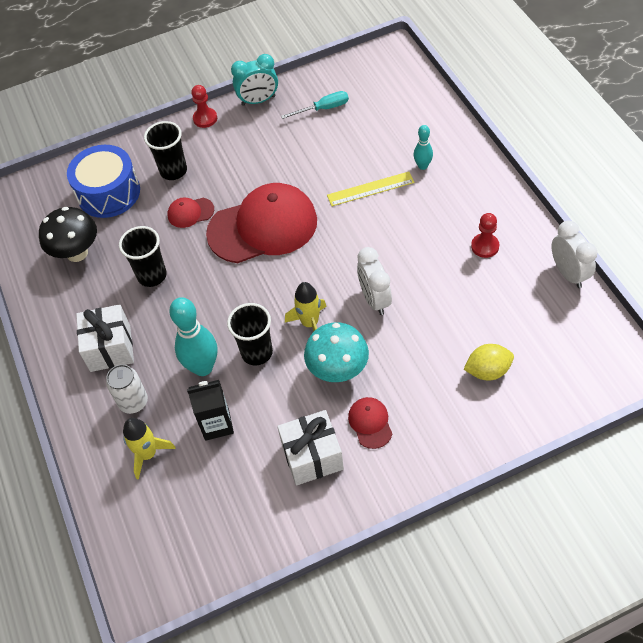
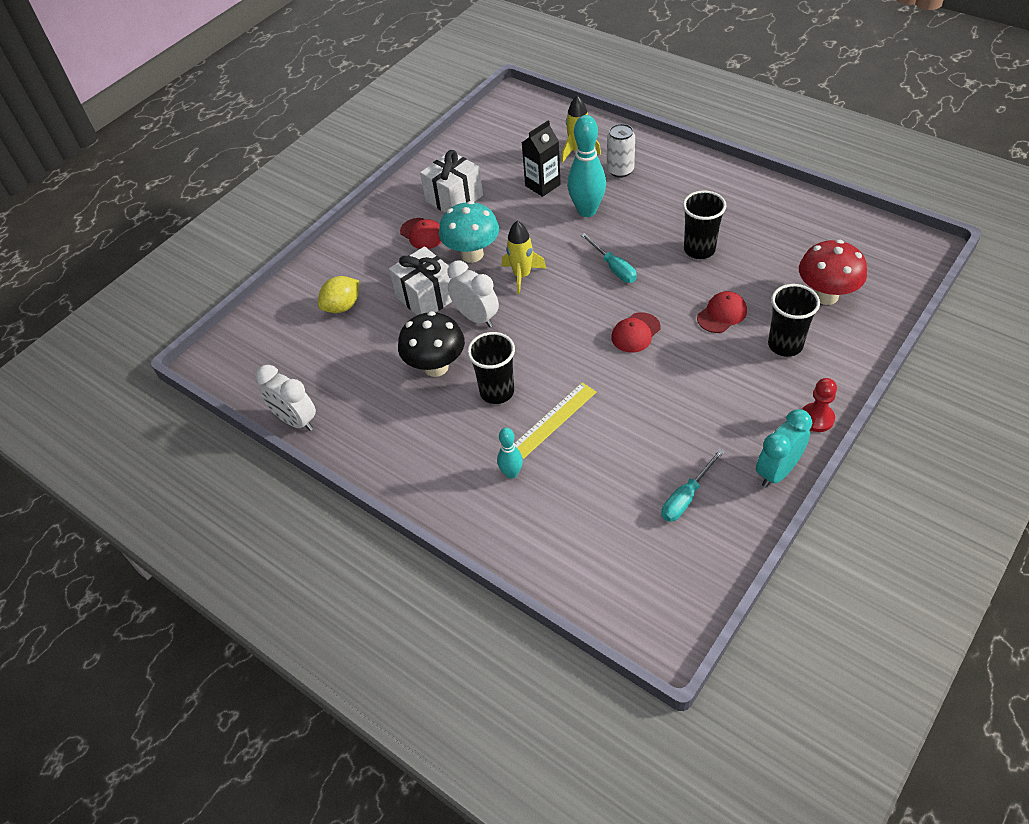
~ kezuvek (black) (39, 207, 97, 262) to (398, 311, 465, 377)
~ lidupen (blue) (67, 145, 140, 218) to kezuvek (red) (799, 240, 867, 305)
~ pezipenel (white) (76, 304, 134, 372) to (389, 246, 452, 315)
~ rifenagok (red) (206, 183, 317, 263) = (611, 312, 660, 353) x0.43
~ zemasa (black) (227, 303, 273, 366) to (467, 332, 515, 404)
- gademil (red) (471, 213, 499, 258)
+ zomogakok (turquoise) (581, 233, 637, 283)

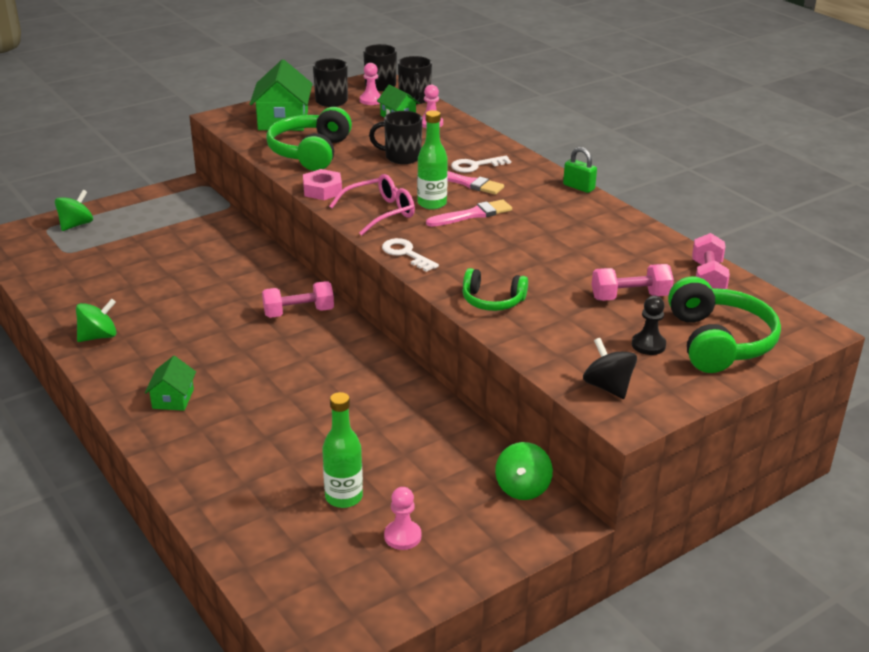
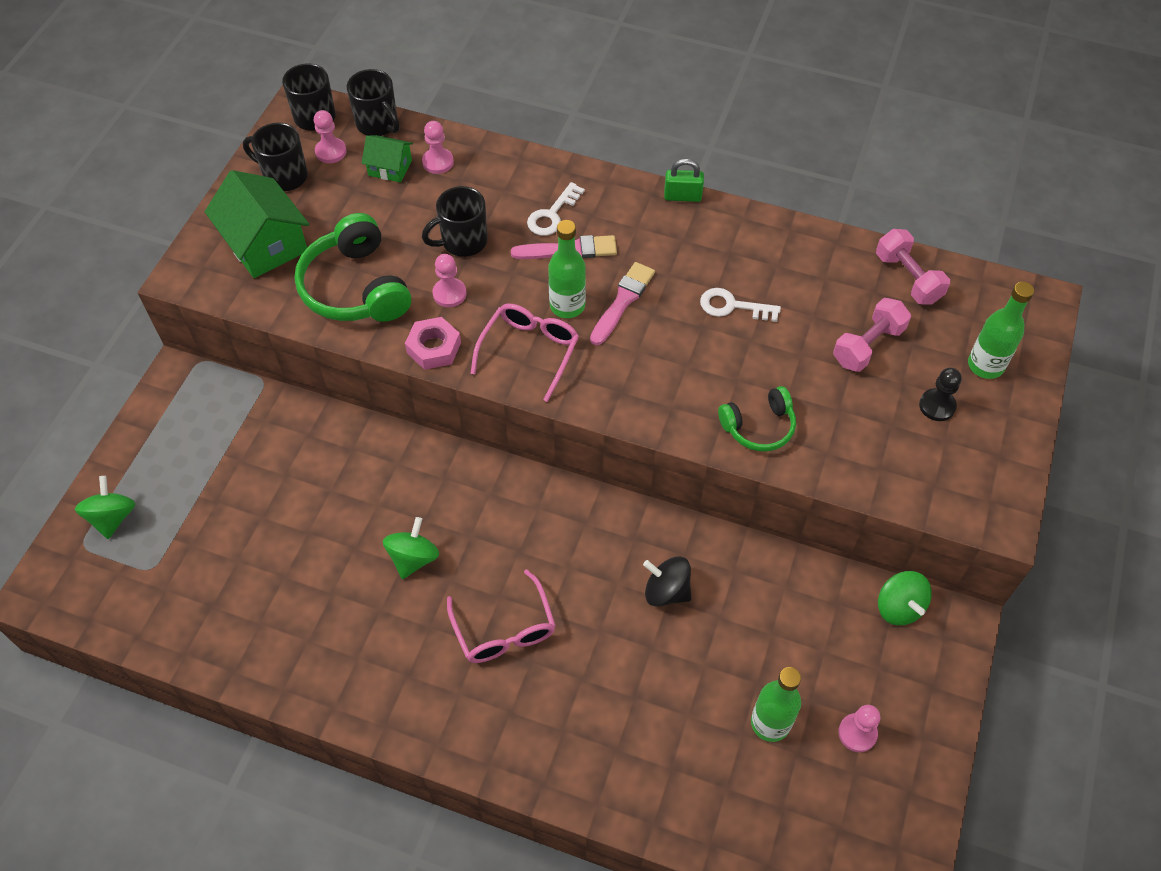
~ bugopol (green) (76, 299, 117, 342) to (383, 517, 439, 579)
- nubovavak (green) (145, 356, 196, 411)
- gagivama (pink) (262, 281, 334, 318)
~ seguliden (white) (382, 238, 439, 272) to (700, 288, 781, 322)
~ bugopol (black) (583, 338, 637, 399) to (643, 557, 691, 607)
~ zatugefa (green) (668, 276, 781, 373) to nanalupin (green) (968, 282, 1034, 379)
+ gademil (pink) (432, 254, 466, 307)
+ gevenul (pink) (447, 569, 556, 663)

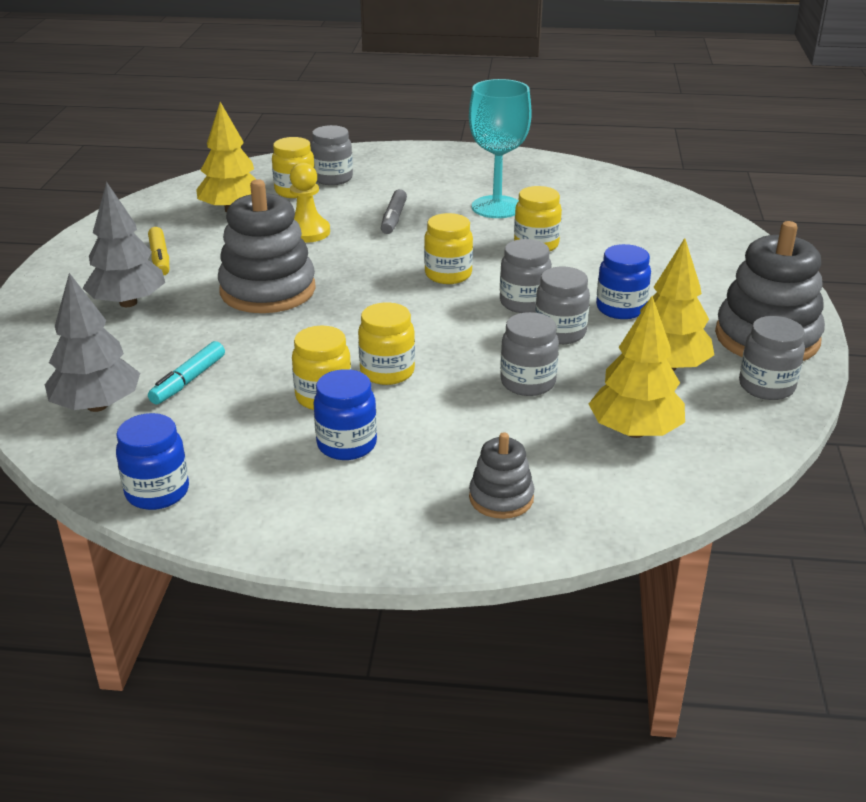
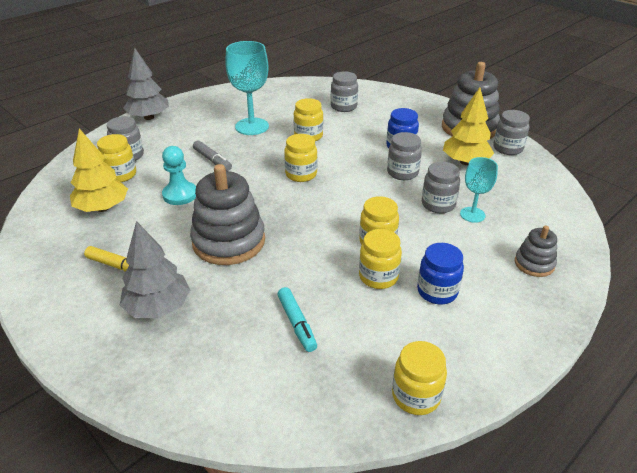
~ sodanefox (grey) (45, 273, 140, 412) to (124, 48, 169, 120)
~ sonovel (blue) (116, 413, 189, 510) to sonovel (yellow) (392, 341, 447, 415)
~ gademil (yellow) (290, 163, 330, 243) to gademil (turquoise) (162, 146, 196, 205)
~ sonovel (grey) (500, 239, 552, 313) to (331, 71, 358, 112)
- sodanefox (yellow) (589, 296, 685, 438)
+ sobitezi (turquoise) (460, 157, 498, 223)

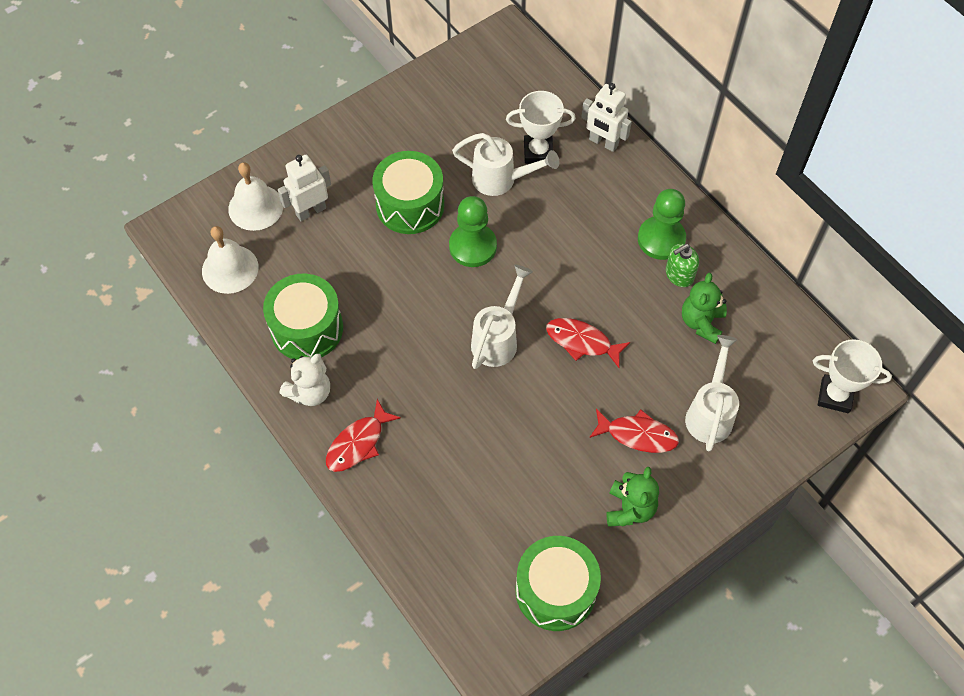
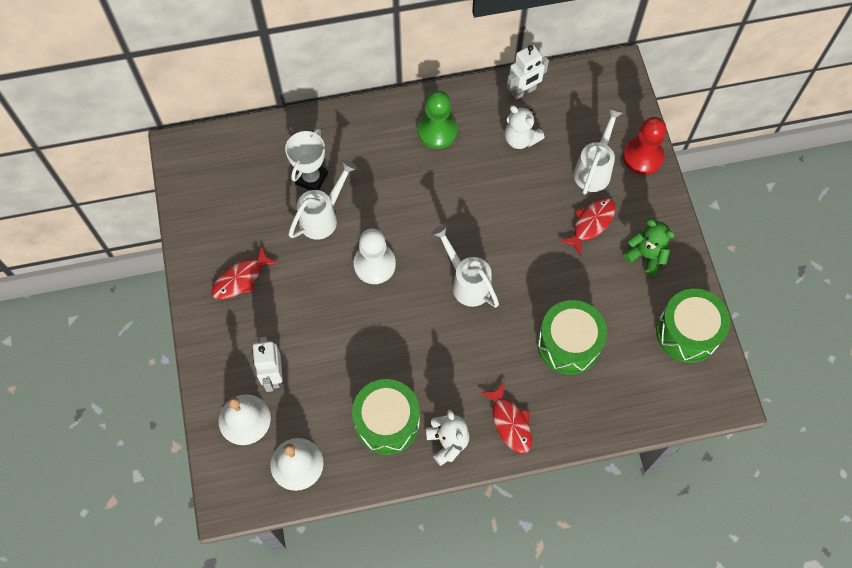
~ lidupen (green) (372, 151, 444, 234) to (537, 300, 607, 375)
~ gademil (green) (449, 196, 497, 267) to gademil (white) (354, 228, 396, 284)
~ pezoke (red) (546, 318, 630, 368) to (212, 246, 278, 300)
~ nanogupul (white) (581, 83, 632, 152) to (507, 45, 549, 100)
- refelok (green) (666, 244, 699, 287)
~ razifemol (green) (682, 273, 727, 344) to razifemol (white) (505, 105, 545, 149)
~ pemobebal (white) (685, 335, 739, 452) = (574, 107, 624, 194) 75 degrees clockwise
- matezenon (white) (813, 339, 892, 413)
+ gademil (red) (623, 117, 667, 175)

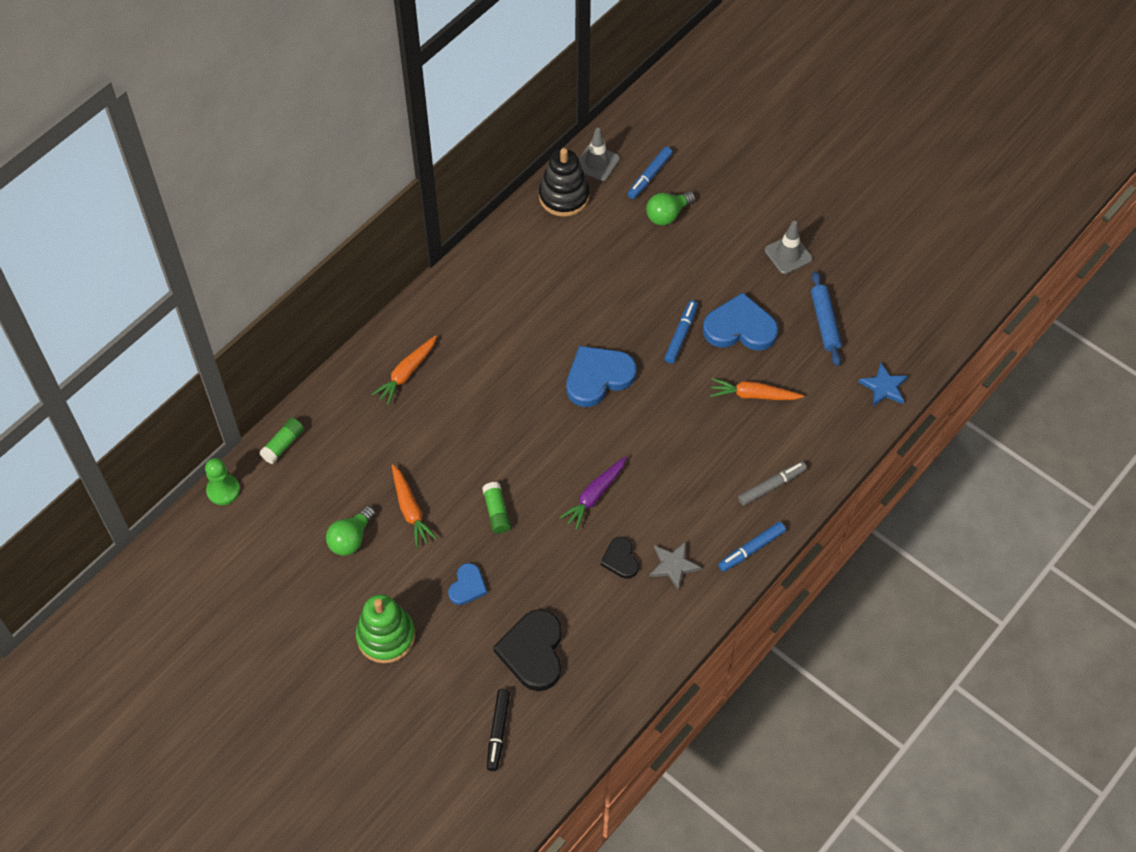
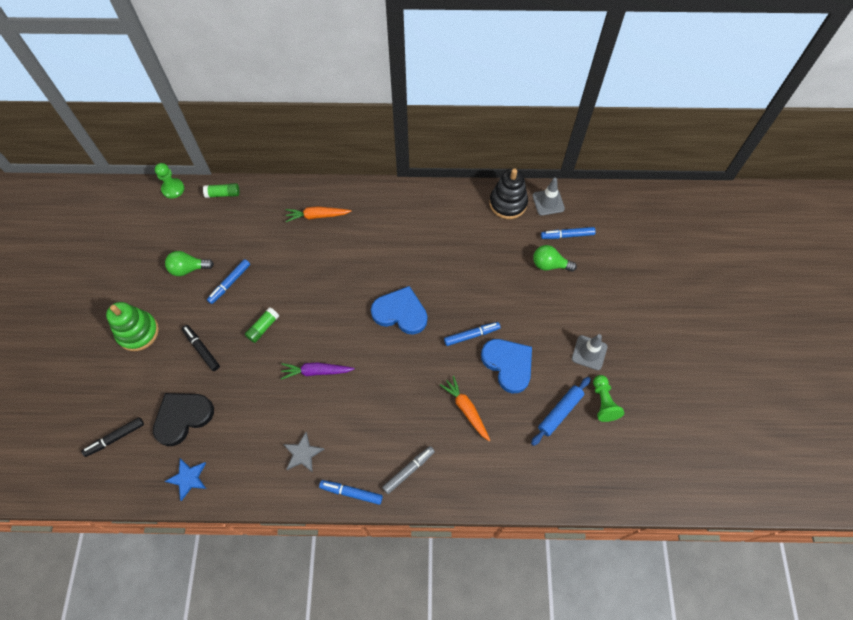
~ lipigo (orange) (392, 464, 437, 547) to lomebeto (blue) (207, 259, 250, 304)
~ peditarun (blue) (448, 563, 487, 605) to lomebeto (black) (182, 325, 220, 371)
- peditarun (black) (600, 537, 639, 579)
~ lomebeto (grey) (738, 461, 807, 506) = (382, 446, 435, 494) 60 degrees counterclockwise
~ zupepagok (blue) (859, 362, 908, 406) to (165, 458, 206, 501)
+ gademil (green) (593, 375, 624, 422)

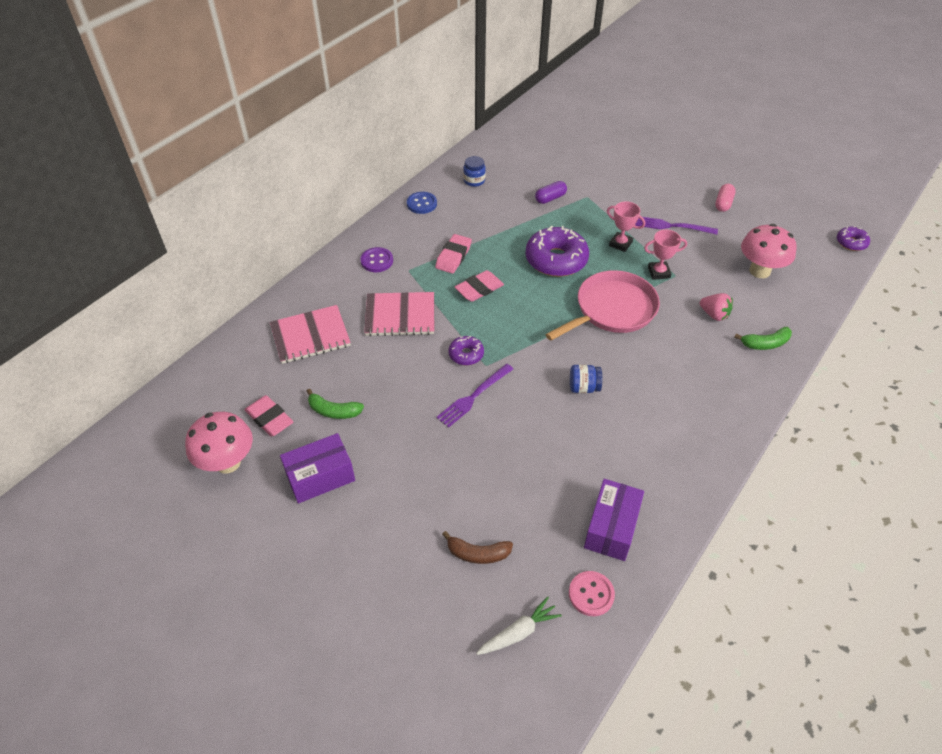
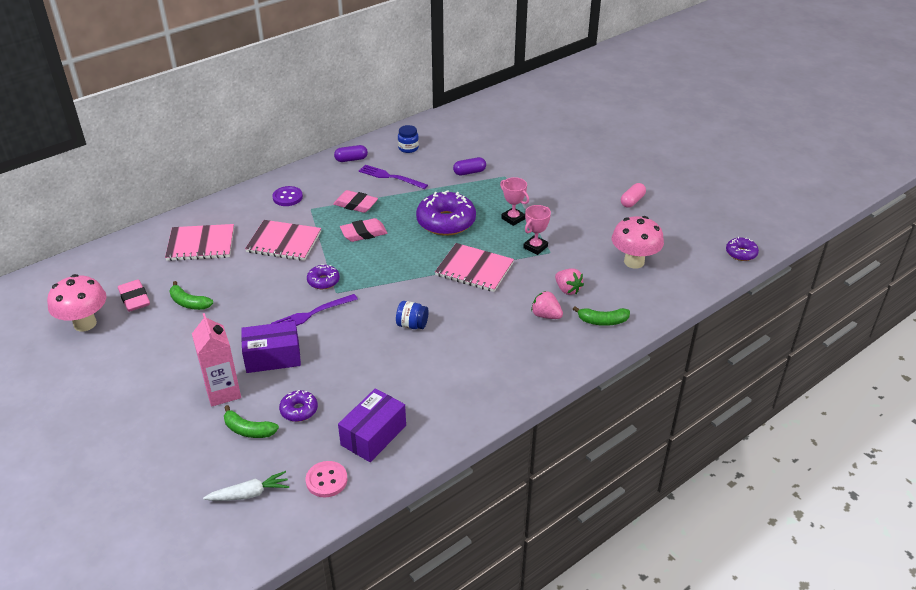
~ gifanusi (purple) (280, 433, 355, 504) to (241, 321, 301, 373)
~ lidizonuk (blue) (407, 192, 437, 214) to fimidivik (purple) (334, 145, 368, 162)
~ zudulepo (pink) (435, 234, 472, 273) = (333, 190, 378, 213) 75 degrees clockwise
~ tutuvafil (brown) (442, 531, 513, 564) to tutuvafil (green) (224, 405, 279, 438)
~ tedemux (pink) (545, 270, 660, 341) to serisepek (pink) (435, 243, 514, 292)
~ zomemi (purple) (635, 217, 718, 235) to (359, 165, 428, 189)
~ matezenon (pink) (644, 230, 687, 280) = (523, 205, 551, 255) 60 degrees counterclockwise
+ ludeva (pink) (192, 313, 241, 407)
+ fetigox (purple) (279, 390, 318, 422)
+ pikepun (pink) (531, 291, 563, 319)

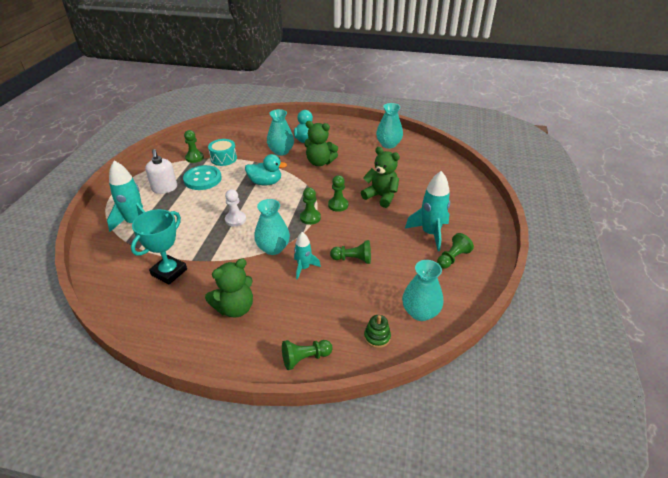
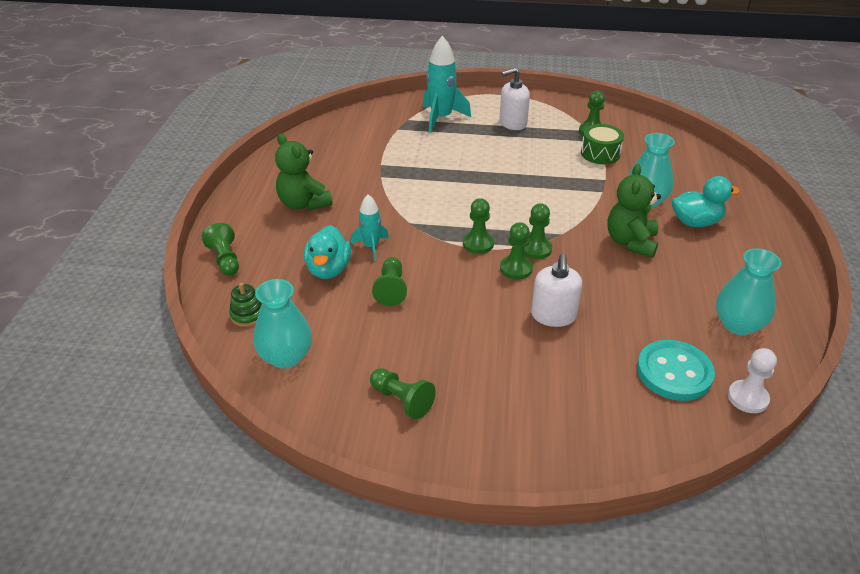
- matezenon (turquoise) (131, 209, 187, 285)
~ lidizonuk (turquoise) (183, 165, 222, 190) to (637, 340, 715, 401)
~ lidupen (turquoise) (208, 139, 237, 166) to lidupen (green) (581, 124, 624, 164)
~ gademil (white) (225, 189, 246, 227) to (728, 348, 777, 413)
~ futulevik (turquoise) (245, 154, 287, 186) to (304, 225, 351, 279)
- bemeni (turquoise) (254, 199, 290, 255)
~ razifemol (green) (361, 147, 400, 208) to refelok (white) (531, 253, 582, 327)
- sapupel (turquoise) (405, 171, 450, 251)
+ gademil (green) (524, 203, 552, 259)

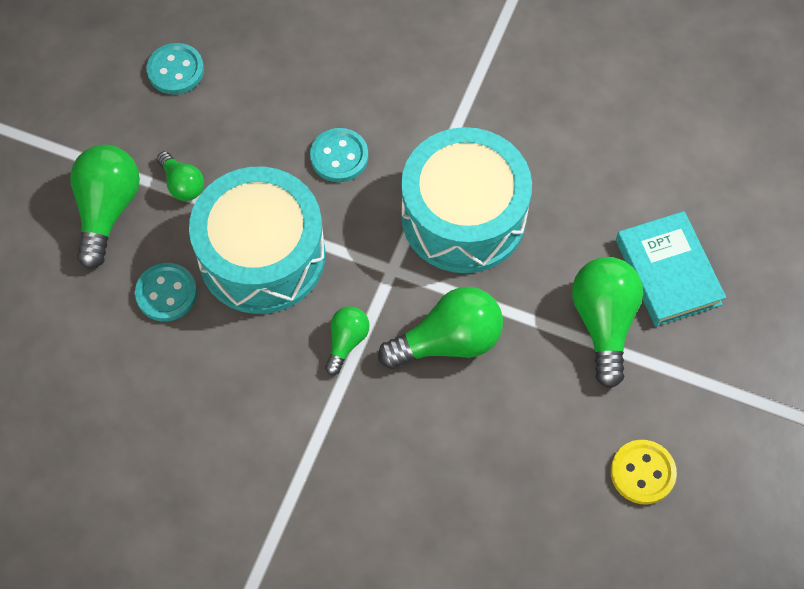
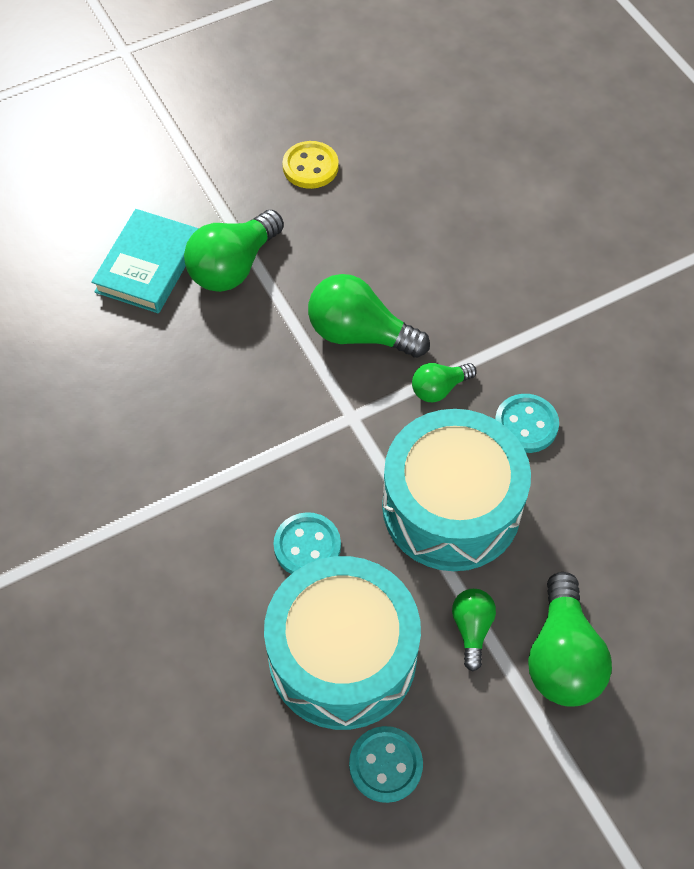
~ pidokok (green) (70, 145, 140, 269) = (528, 572, 612, 707) 45 degrees counterclockwise
~ lidizonuk (turquoise) (135, 263, 197, 321) to (495, 394, 559, 453)
~ lidupen (turquoise) (401, 127, 532, 273) to (264, 556, 421, 730)

